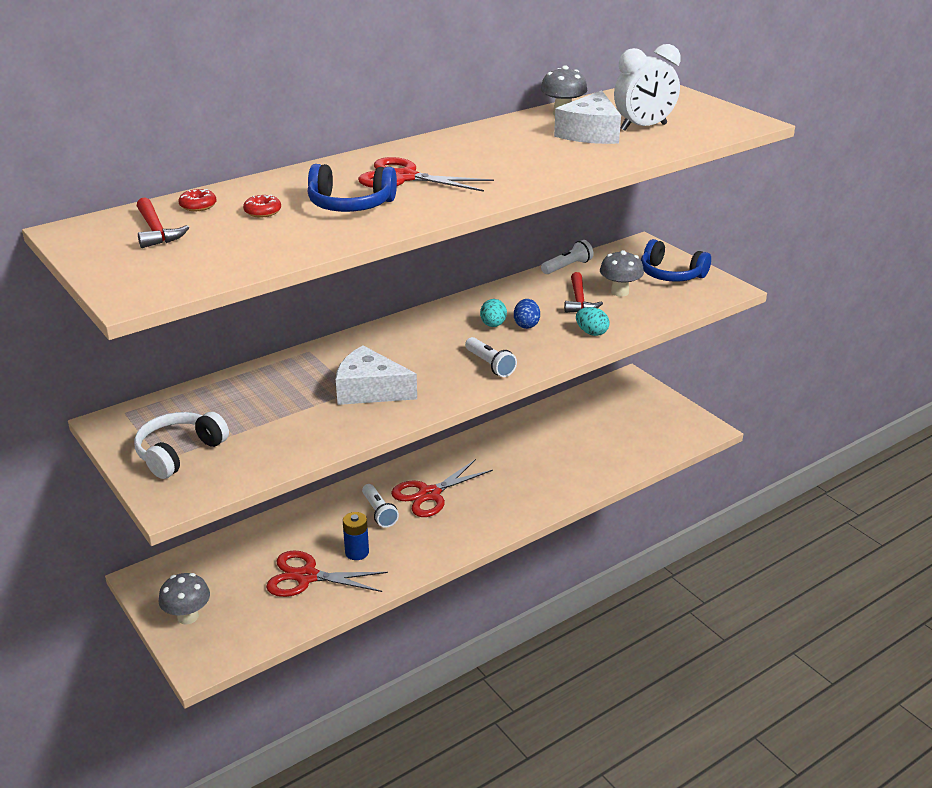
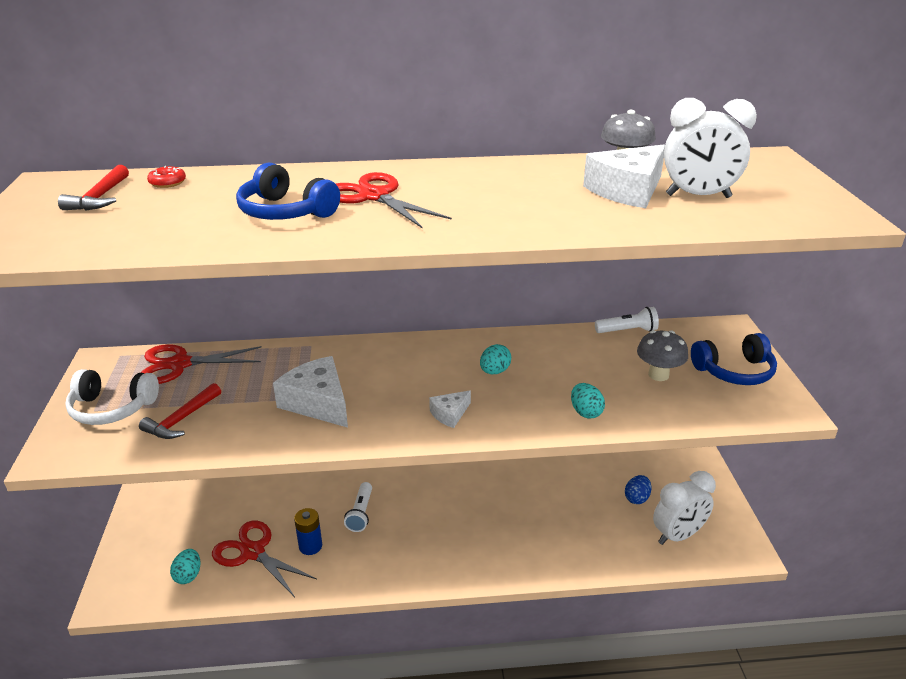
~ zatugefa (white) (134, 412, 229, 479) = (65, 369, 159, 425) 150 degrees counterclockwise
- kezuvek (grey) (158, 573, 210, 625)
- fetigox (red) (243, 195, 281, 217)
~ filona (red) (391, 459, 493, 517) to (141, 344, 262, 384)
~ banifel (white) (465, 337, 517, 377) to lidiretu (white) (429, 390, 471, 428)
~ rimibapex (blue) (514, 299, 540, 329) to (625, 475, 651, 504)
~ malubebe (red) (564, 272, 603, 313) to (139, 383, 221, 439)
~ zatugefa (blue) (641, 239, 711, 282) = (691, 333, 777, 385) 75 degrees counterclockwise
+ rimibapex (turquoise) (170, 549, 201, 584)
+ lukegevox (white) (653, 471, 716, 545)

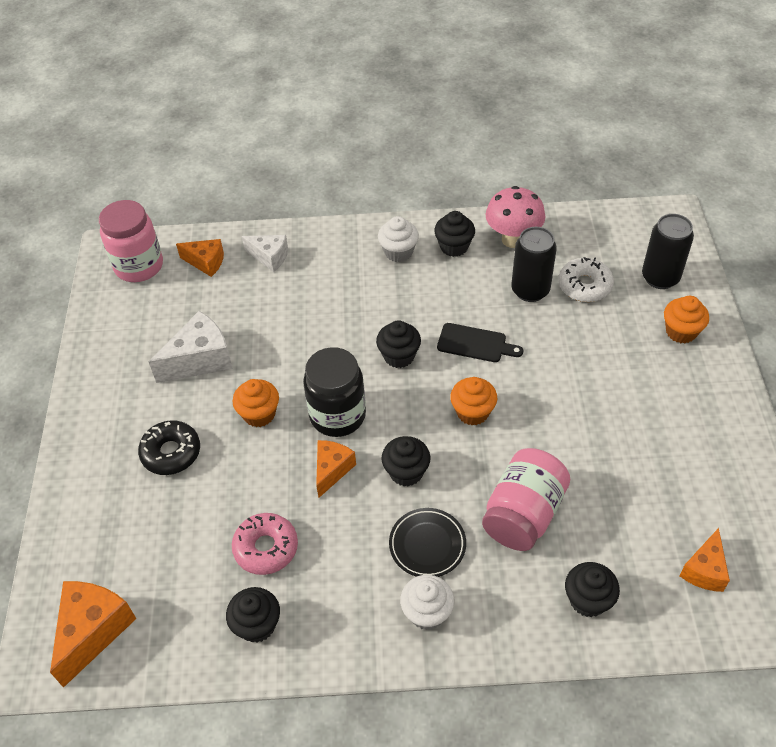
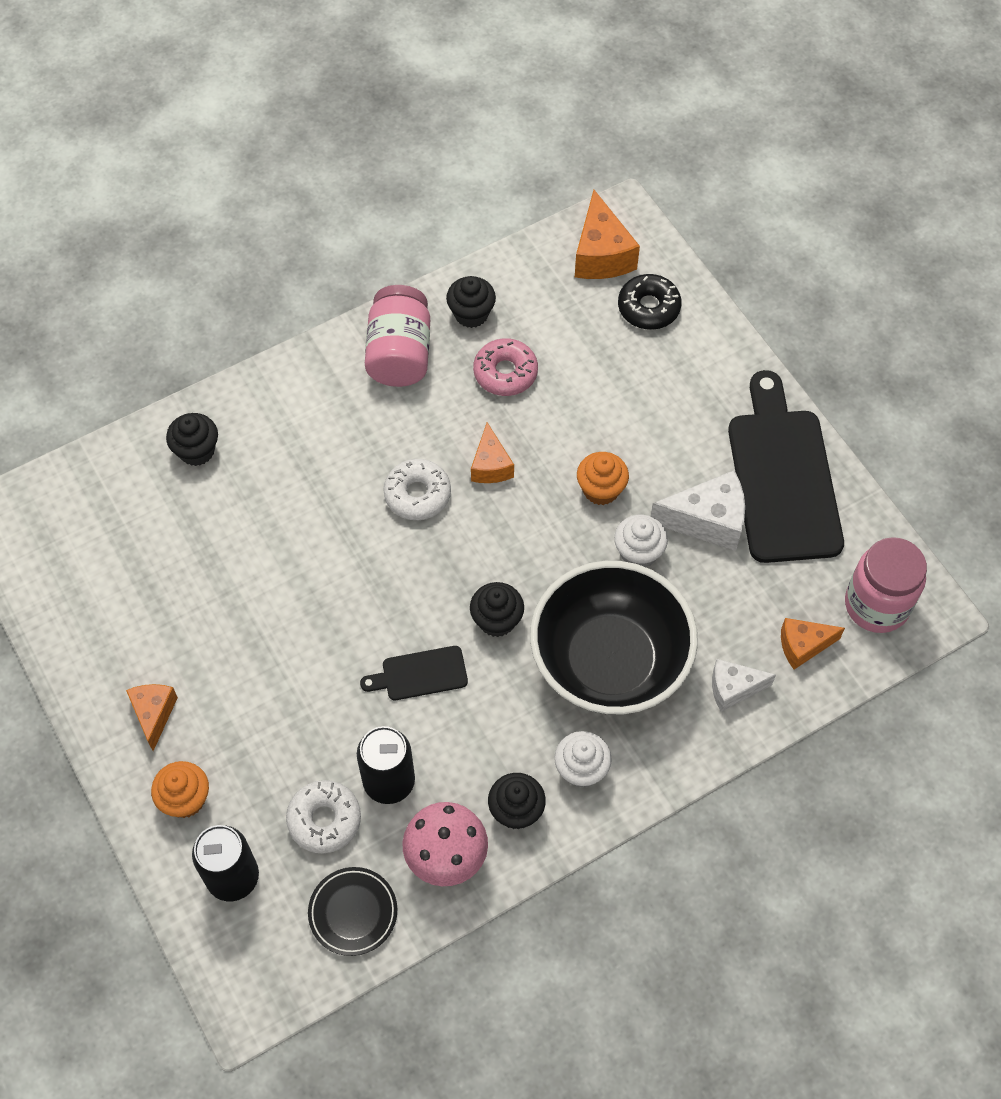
~ fetigox (black) (138, 420, 200, 475) to (618, 274, 682, 330)
~ lidiretu (white) (149, 311, 233, 383) = (651, 470, 745, 551) 120 degrees counterclockwise
- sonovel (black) (303, 347, 366, 437)
~ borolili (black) (381, 436, 430, 487) to fetigox (white) (384, 459, 451, 520)
~ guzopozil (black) (389, 508, 466, 577) to (308, 867, 397, 956)
~ borolili (white) (400, 575, 454, 630) to (614, 515, 668, 567)
- borolili (orange) (450, 377, 497, 425)
~ sonovel (pink) (482, 448, 570, 551) to (365, 285, 430, 387)
~ lidiretu (orange) (679, 528, 730, 592) to (126, 684, 178, 751)
+ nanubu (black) (530, 561, 698, 715)
+ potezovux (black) (728, 370, 844, 563)

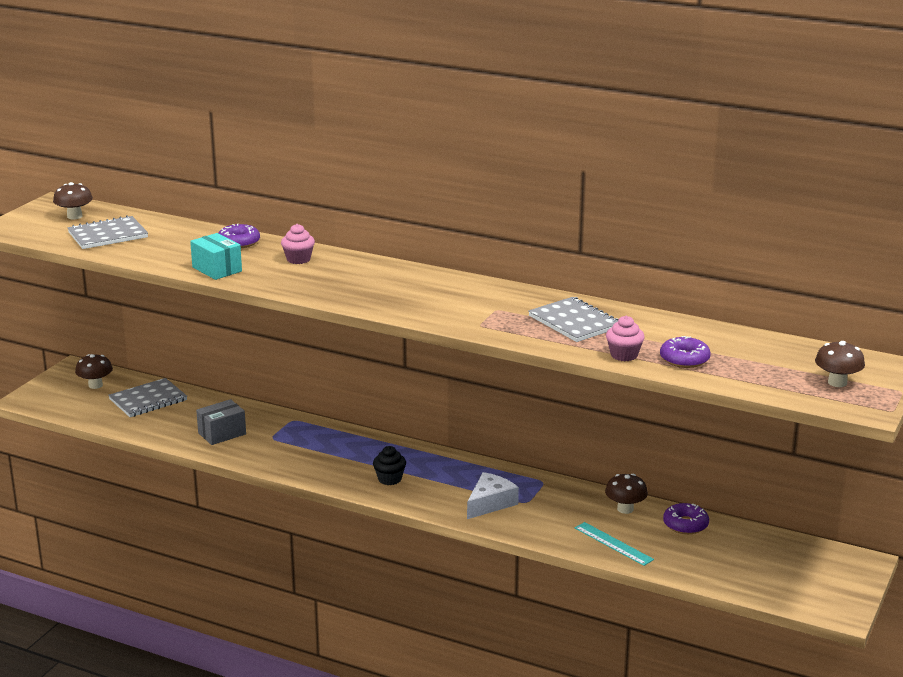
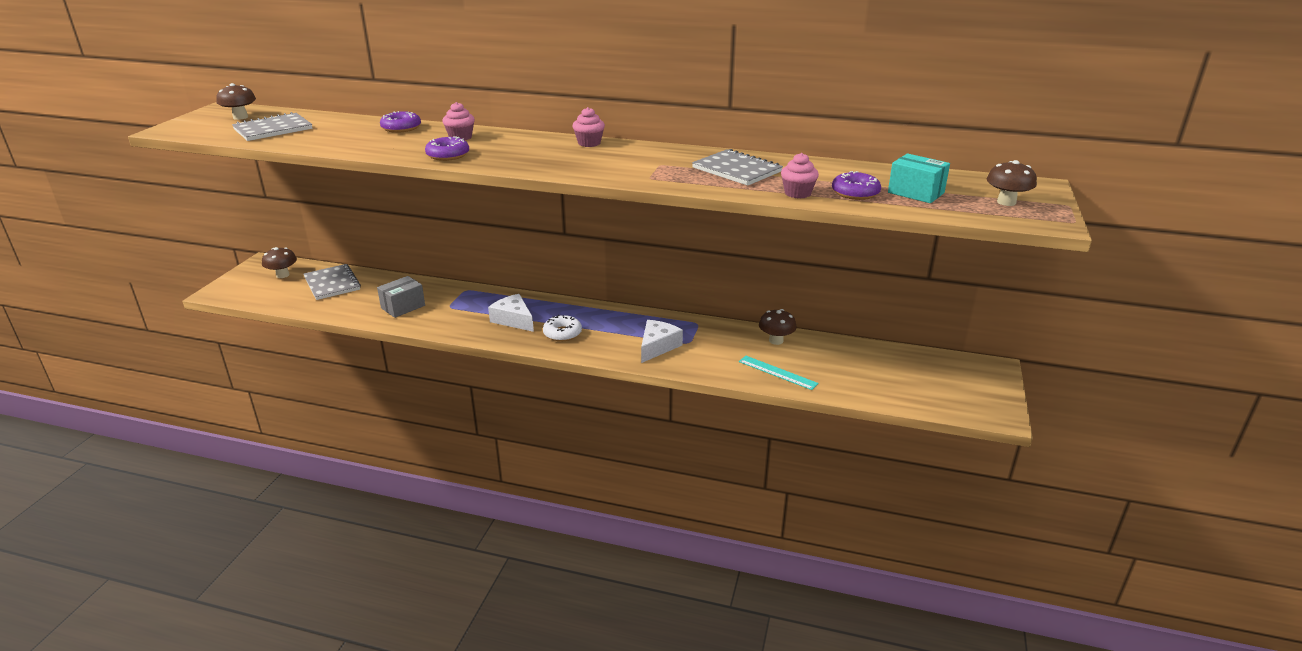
~ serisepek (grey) (108, 378, 187, 417) = (303, 264, 361, 300) 75 degrees counterclockwise
~ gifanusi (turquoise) (190, 233, 242, 280) to (888, 153, 950, 203)
~ borolili (black) (373, 446, 406, 485) to fetigox (white) (543, 315, 582, 341)
~ fetigox (purple) (663, 503, 709, 534) to (425, 136, 469, 161)
+ lidiretu (white) (488, 294, 534, 332)
+ borolili (pink) (572, 107, 605, 147)

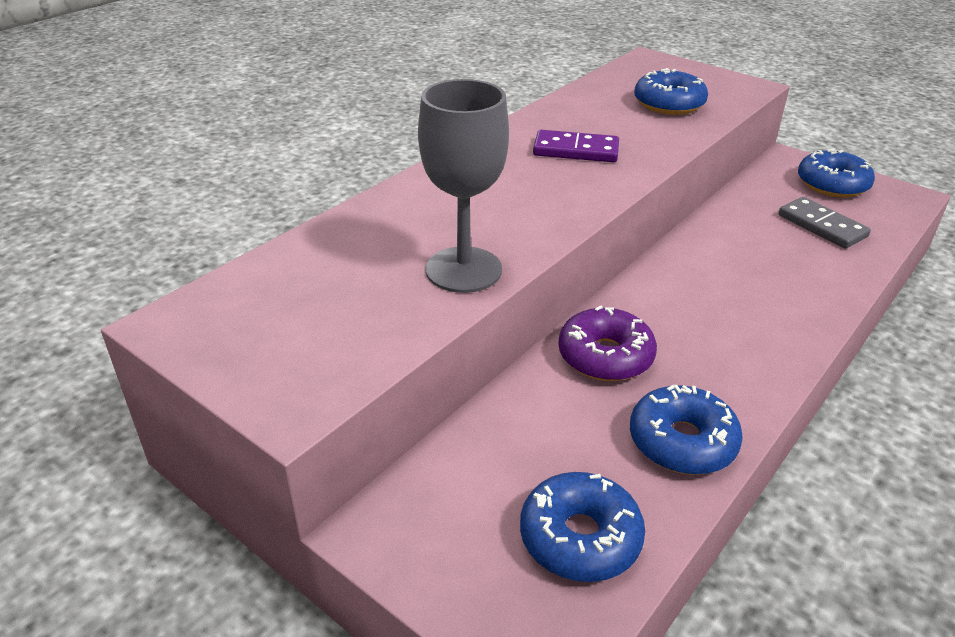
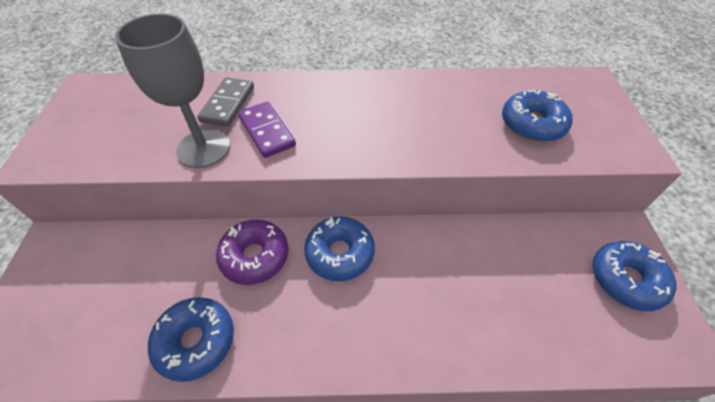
~ fetigox (blue) (520, 472, 645, 582) to (304, 217, 375, 281)
~ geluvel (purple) (533, 130, 619, 162) to (238, 102, 296, 158)
~ geluvel (grey) (778, 197, 871, 249) to (197, 77, 254, 127)

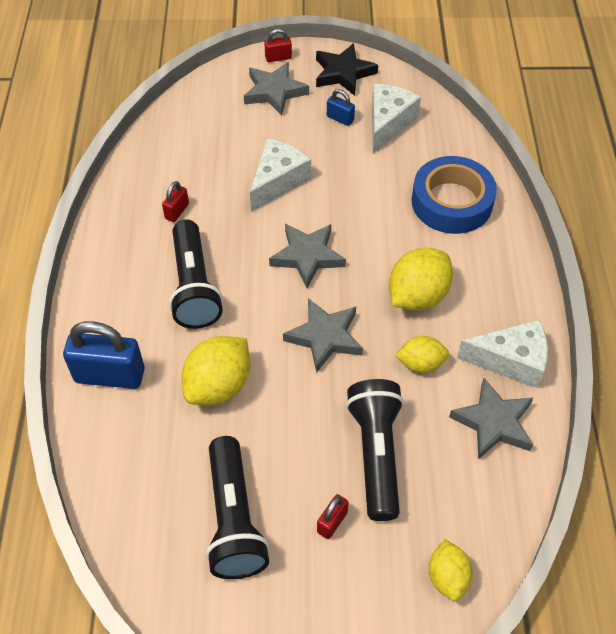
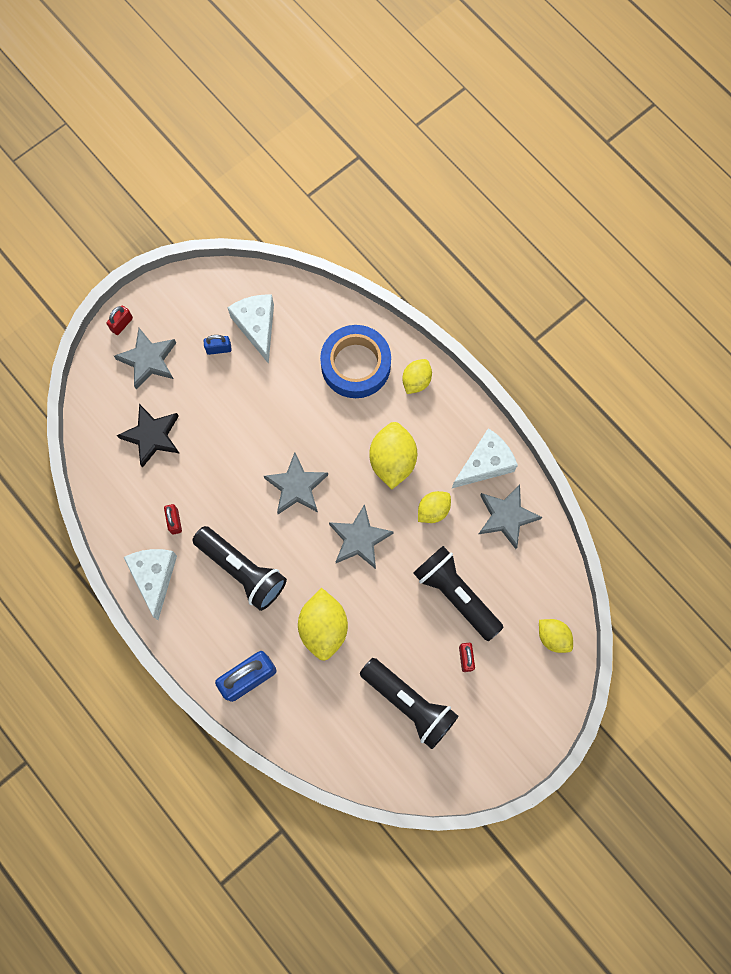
~ lidiretu (white) (250, 139, 311, 212) to (124, 549, 177, 620)
~ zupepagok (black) (316, 43, 378, 96) to (117, 404, 180, 468)
+ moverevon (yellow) (402, 359, 432, 394)

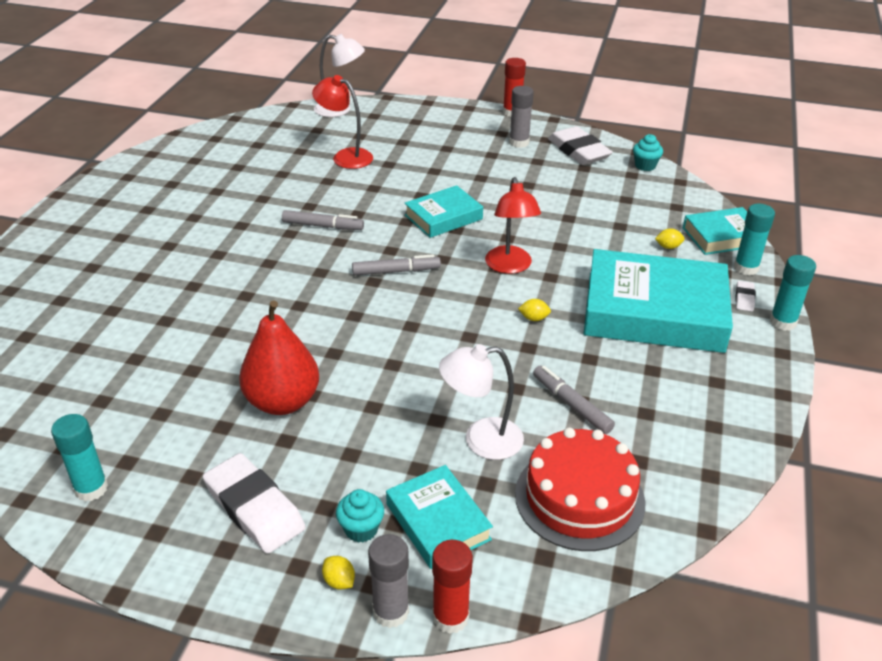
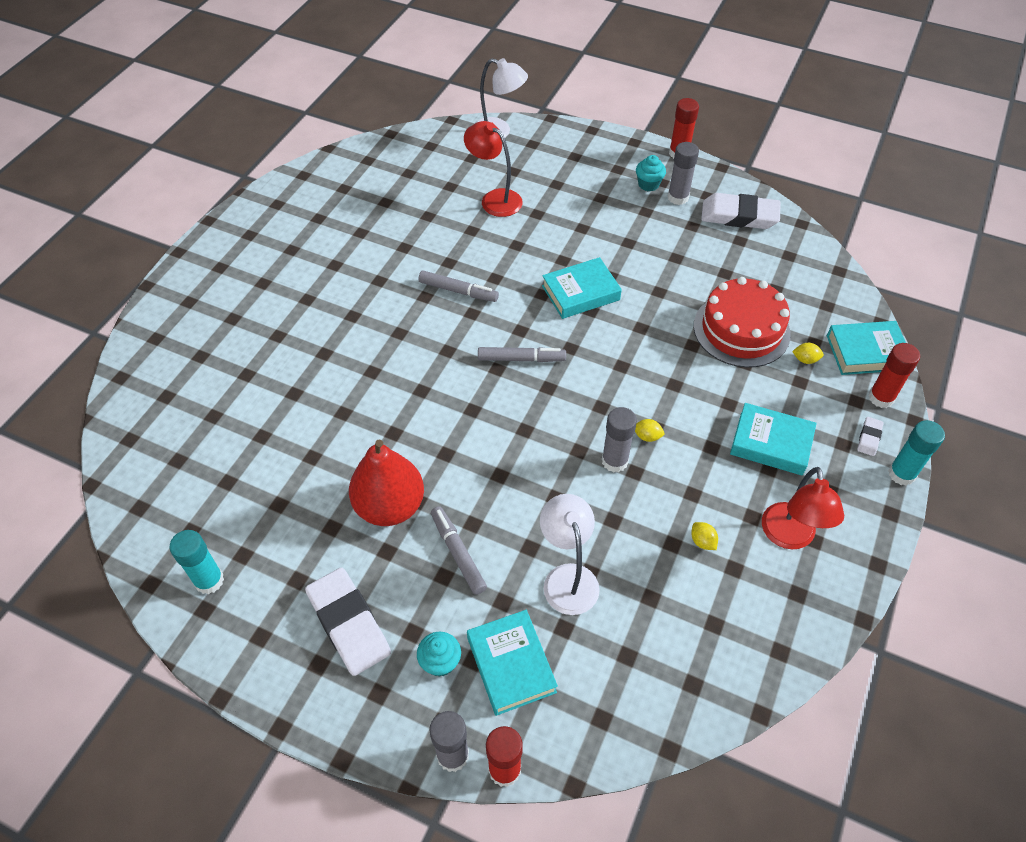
~ moverevon (yellow) (322, 556, 355, 590) to (691, 522, 718, 550)
~ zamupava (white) (439, 344, 524, 460) = (540, 494, 600, 615) 75 degrees clockwise
~ zamupava (red) (485, 177, 541, 274) to (762, 467, 844, 549)
~ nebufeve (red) (515, 427, 645, 551) to (694, 277, 791, 368)
~ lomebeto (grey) (533, 365, 615, 434) to (431, 506, 487, 595)
~ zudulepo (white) (548, 126, 613, 165) = (701, 193, 781, 229) 60 degrees counterclockwise
~ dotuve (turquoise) (584, 249, 733, 353) = (730, 403, 817, 476) x0.53
~ borolili (turquoise) (633, 134, 663, 171) to (636, 155, 666, 192)
~ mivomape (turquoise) (734, 204, 775, 275) to mivomape (red) (868, 343, 920, 408)
+ mivomape (grey) (602, 407, 637, 473)

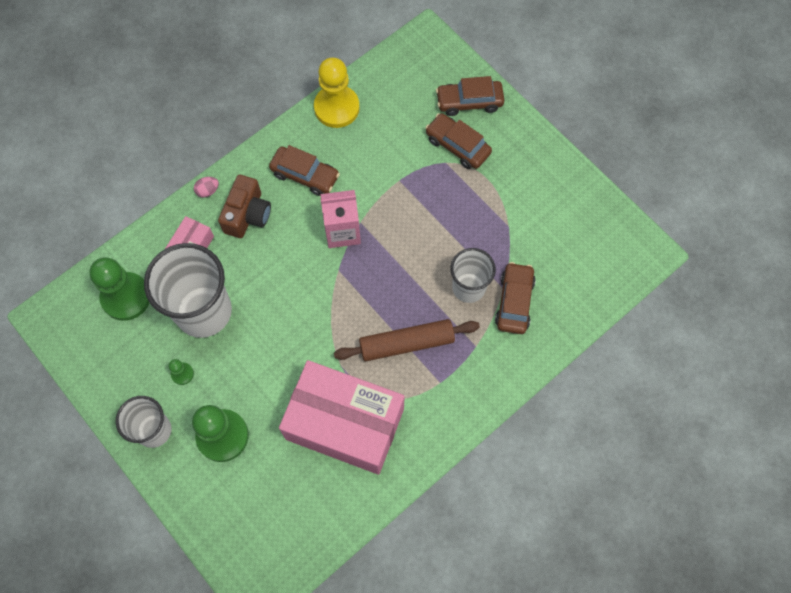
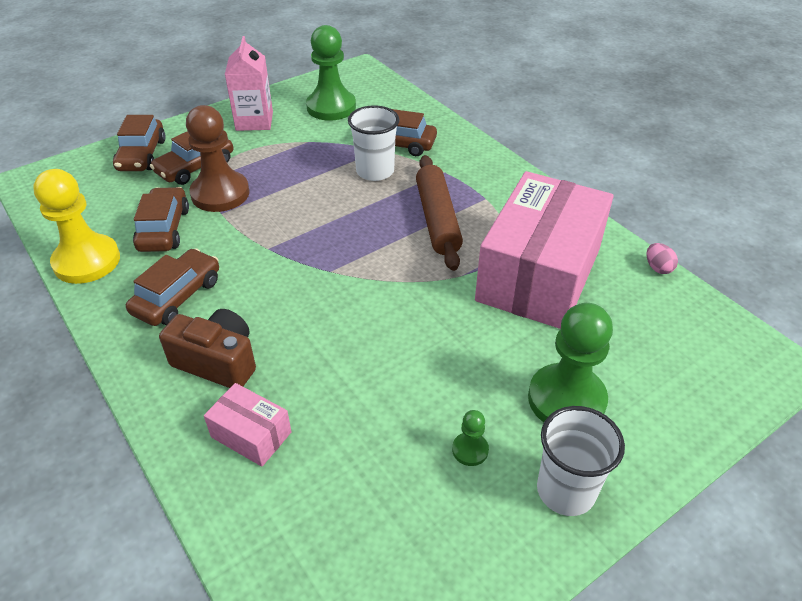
~ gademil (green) (89, 257, 150, 321) to (306, 25, 356, 121)
- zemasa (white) (144, 243, 232, 338)
~ rimibapex (pink) (194, 177, 219, 198) to (646, 243, 678, 274)
~ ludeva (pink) (320, 190, 361, 248) to (225, 36, 273, 131)
+ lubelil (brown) (133, 187, 189, 252)
+ gademil (brown) (186, 105, 250, 212)

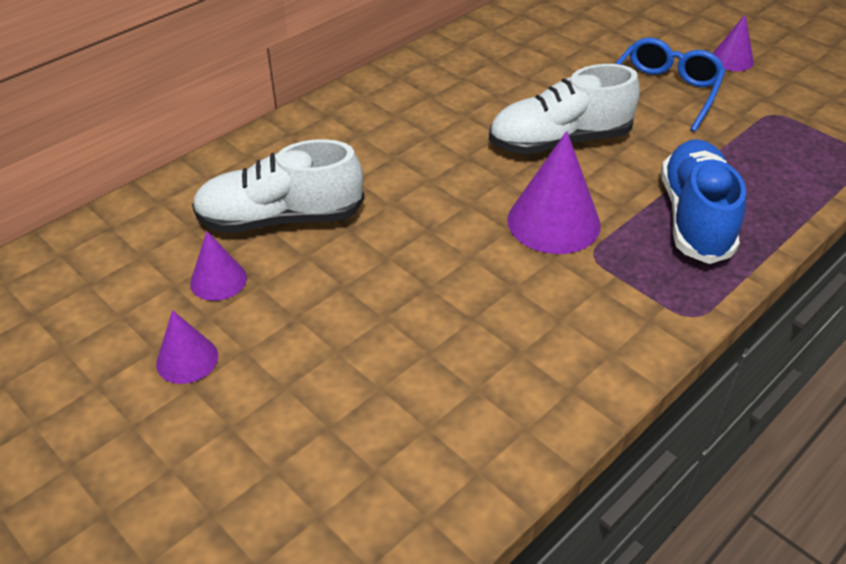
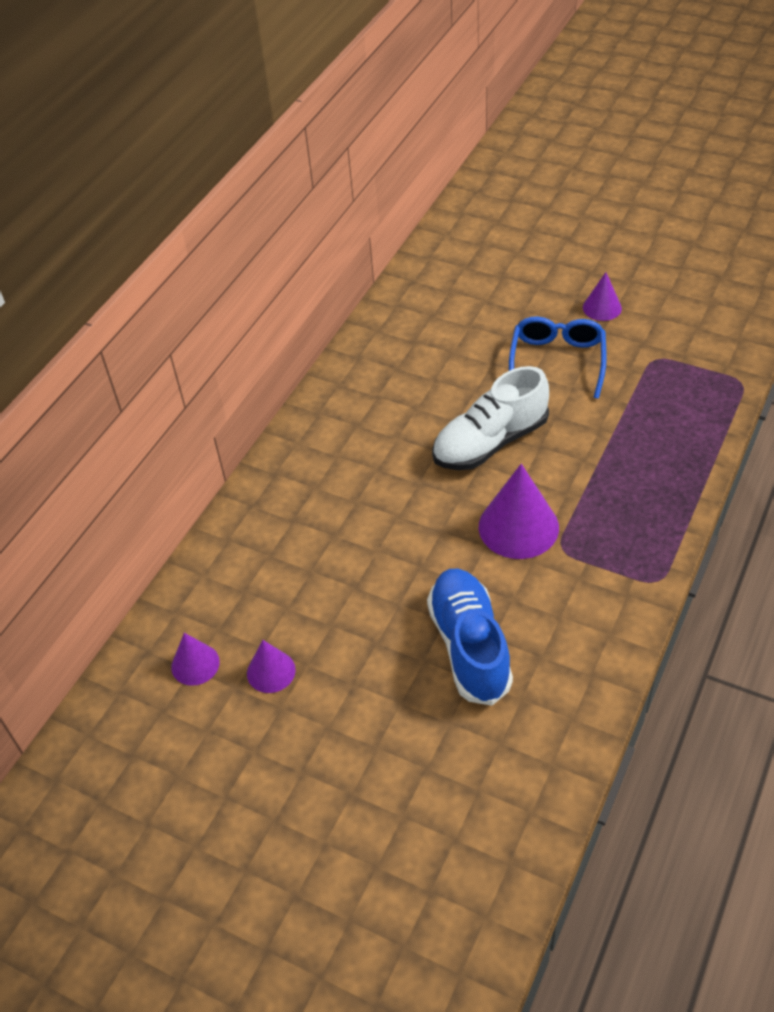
~ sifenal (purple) (156, 310, 218, 384) to (171, 633, 220, 686)
- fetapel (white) (192, 139, 364, 233)
~ fetapel (blue) (661, 139, 746, 264) to (427, 569, 513, 706)

